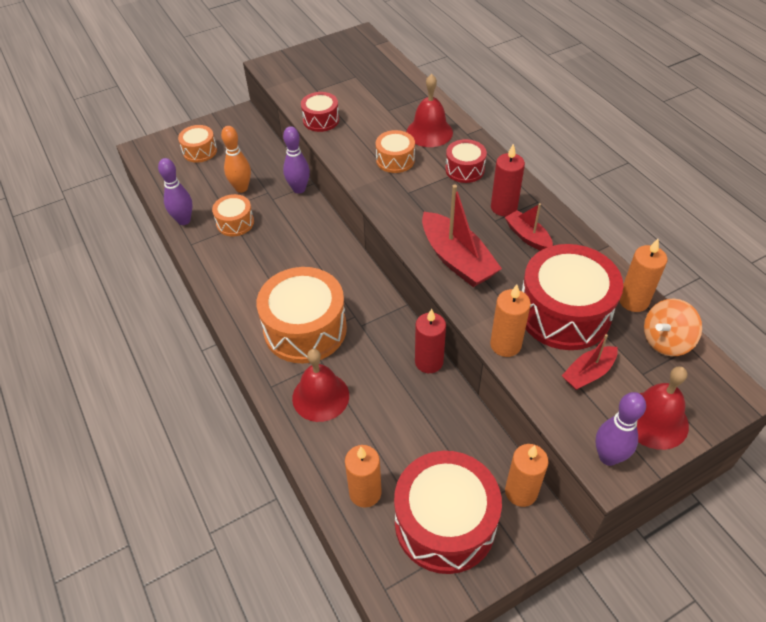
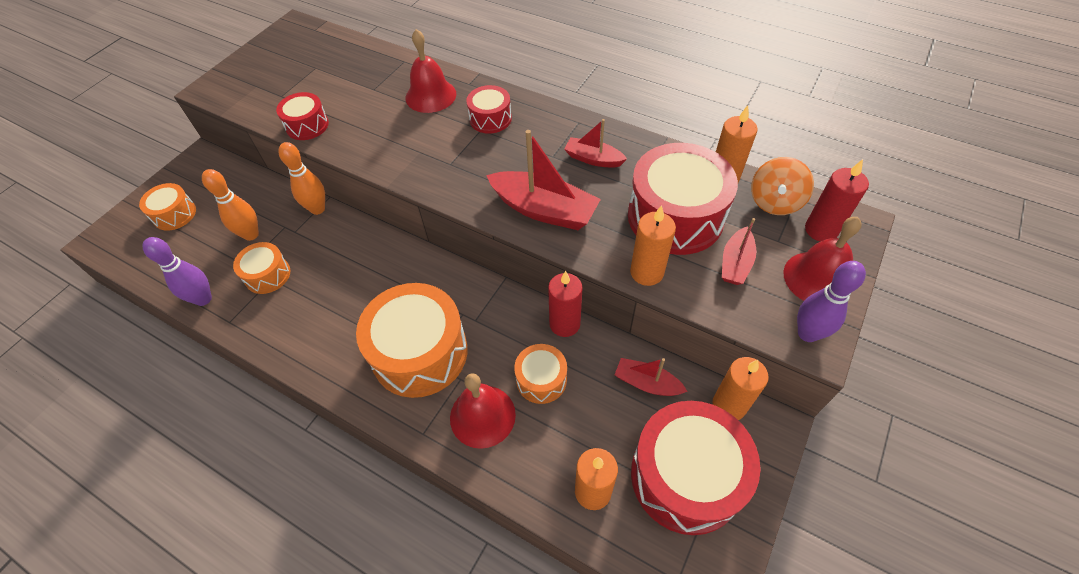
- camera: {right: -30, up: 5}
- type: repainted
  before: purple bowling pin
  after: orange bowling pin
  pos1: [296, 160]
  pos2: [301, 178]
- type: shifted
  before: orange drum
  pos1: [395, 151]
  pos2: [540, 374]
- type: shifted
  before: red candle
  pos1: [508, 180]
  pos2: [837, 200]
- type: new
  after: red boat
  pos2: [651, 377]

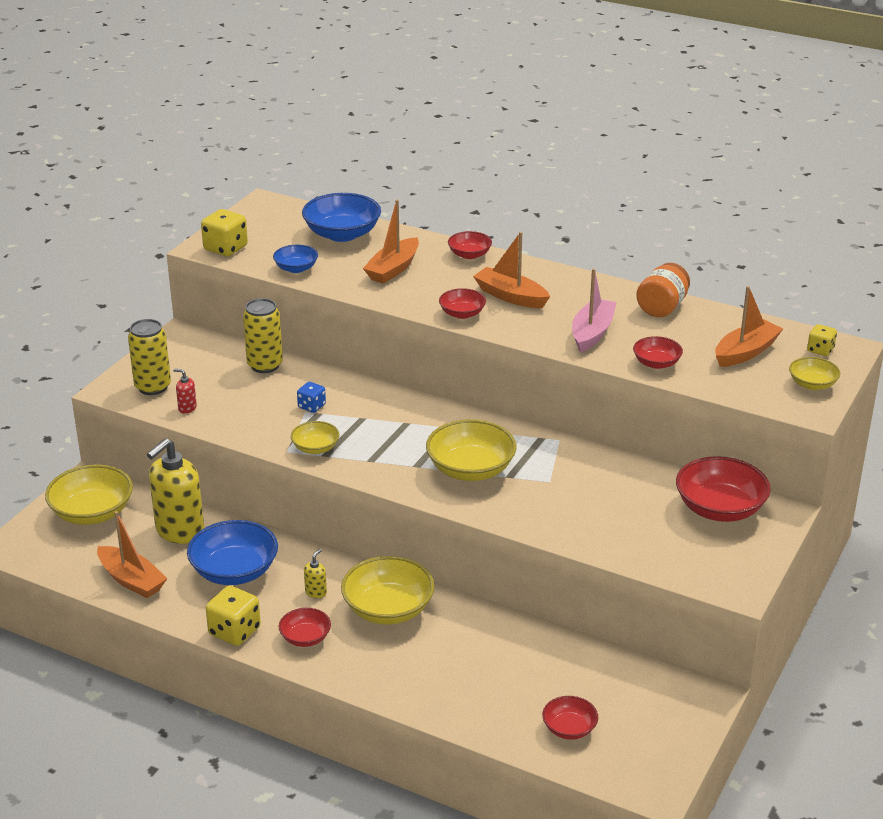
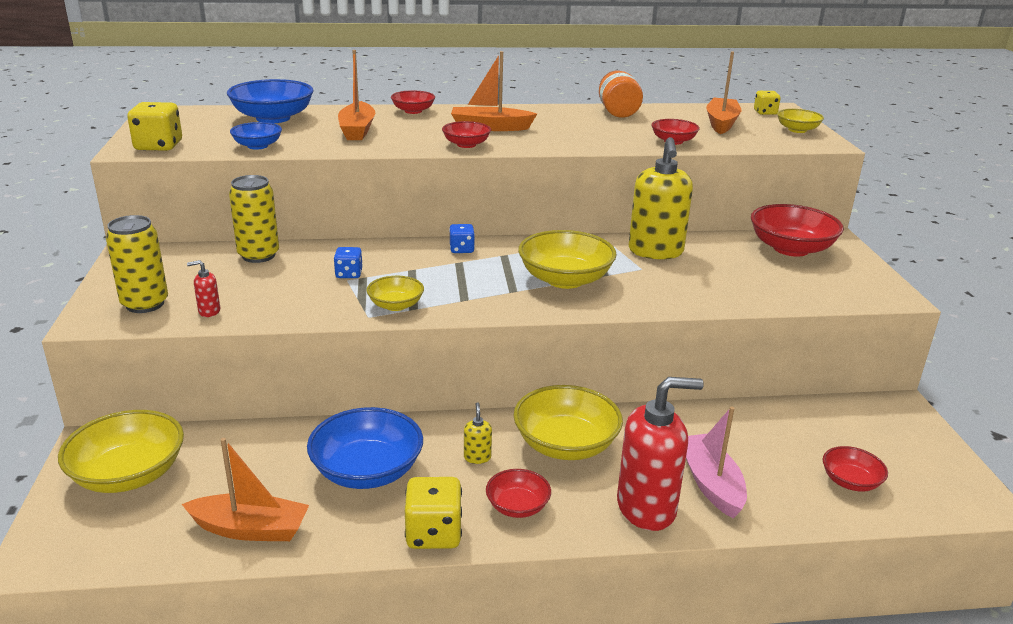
- camera: {right: -35, up: -5}
- type: shifted
  before: pink boat
  pos1: [594, 310]
  pos2: [716, 462]
- type: shifted
  before: yellow soap dispenser
  pos1: [175, 491]
  pos2: [661, 198]
- type: new
  after: blue dice
  pos2: [462, 238]
- type: new
  after: red soap dispenser
  pos2: [660, 454]

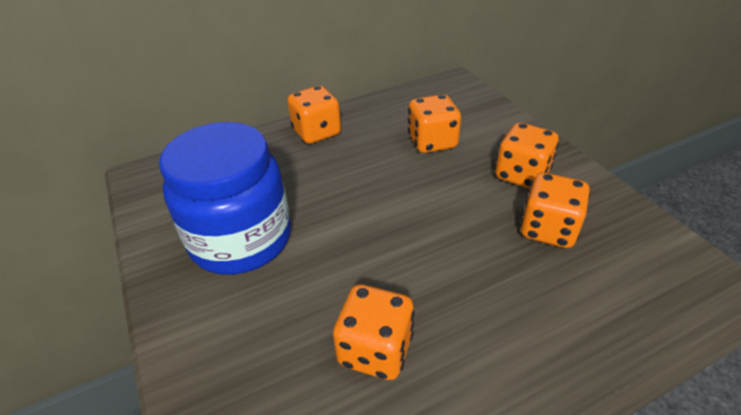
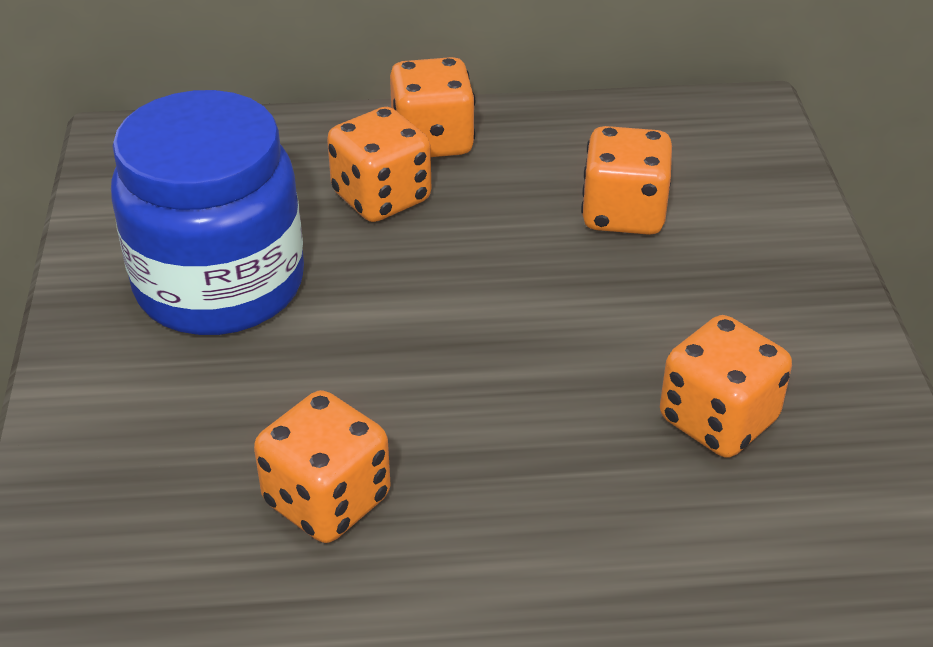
- camera: {right: 20, up: 0}
- type: shifted
  before: orange dice
  pos1: [527, 156]
  pos2: [379, 164]

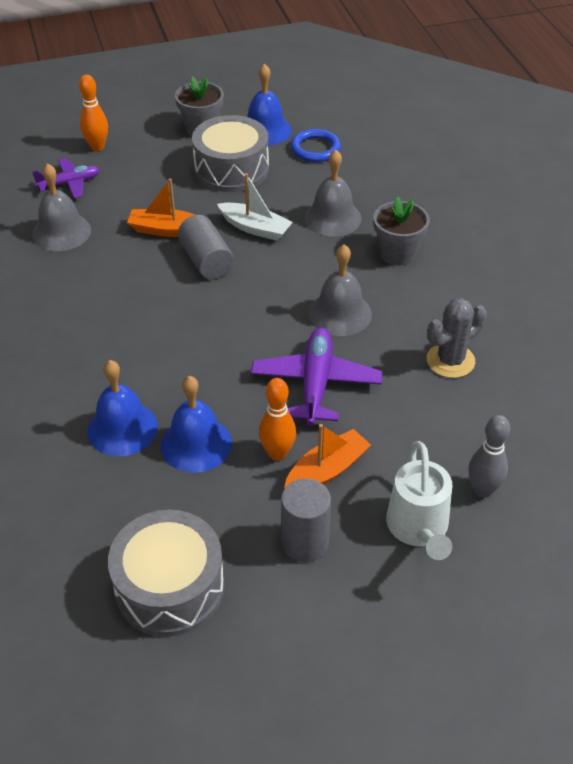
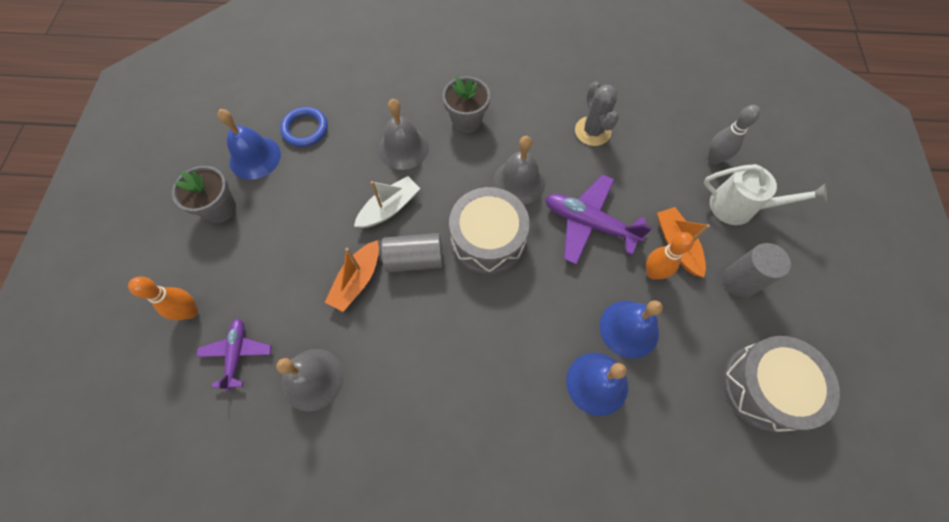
- camera: {right: -70, up: 20}
- type: shifted
  before: grey drum
  pos1: [230, 153]
  pos2: [489, 230]

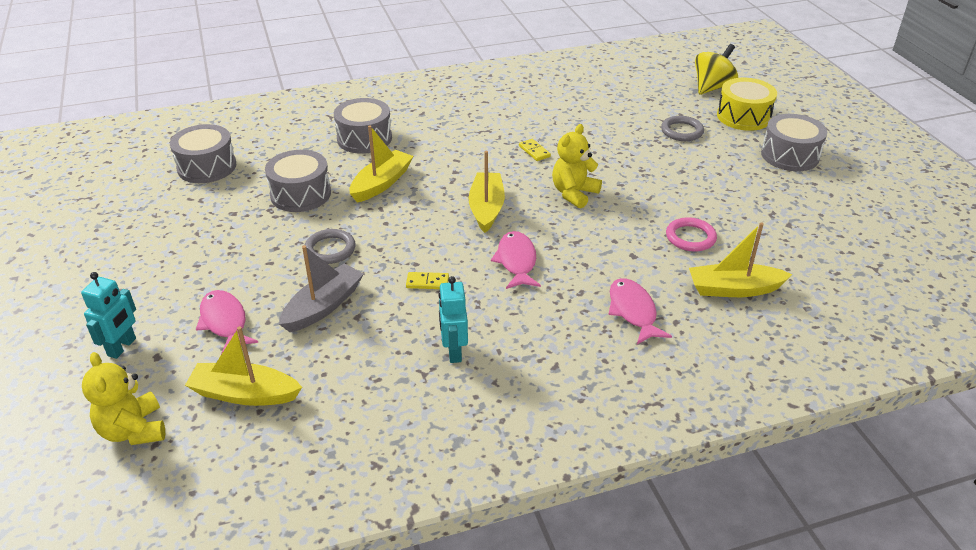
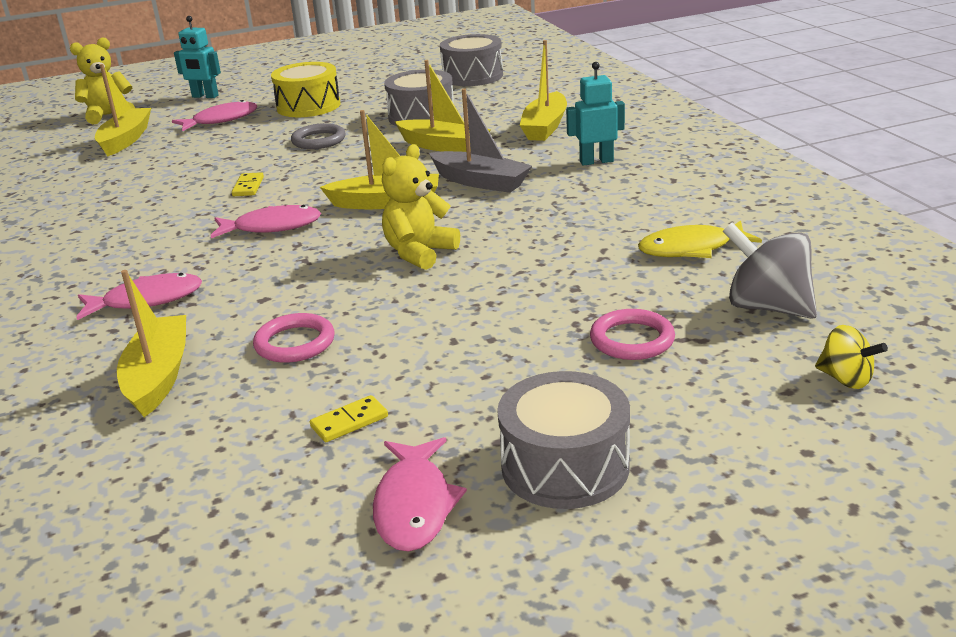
- camera: {right: 90, up: -10}
- type: scaled
  before: yellow spinning top
  pos1: [716, 69]
  pos2: [851, 357]
  scale: 0.59
- type: shifted
  before: yellow drum
  pos1: [747, 104]
  pos2: [306, 89]
- type: swapped
  before: grey drum
  after: yellow boat
  pos1: [363, 126]
  pos2: [543, 90]
- type: repainted
  before: grey ring
  after: pink ring
  pos1: [682, 128]
  pos2: [632, 334]
- type: rotated
  before: yellow teddy bear
  pos1: [577, 166]
  pos2: [421, 207]
  turn: -90
- type: shifted
  before: yellow domino
  pos1: [535, 150]
  pos2: [349, 418]
- type: shifted
  before: grey boat
  pos1: [321, 288]
  pos2: [480, 141]
- type: shifted
  before: turquoise robot
  pos1: [453, 319]
  pos2: [595, 114]
- type: new
  after: yellow fish
  pos2: [700, 239]
- type: new
  after: grey spinning top
  pos2: [770, 271]
- type: new
  after: pink fish
  pos2: [420, 494]

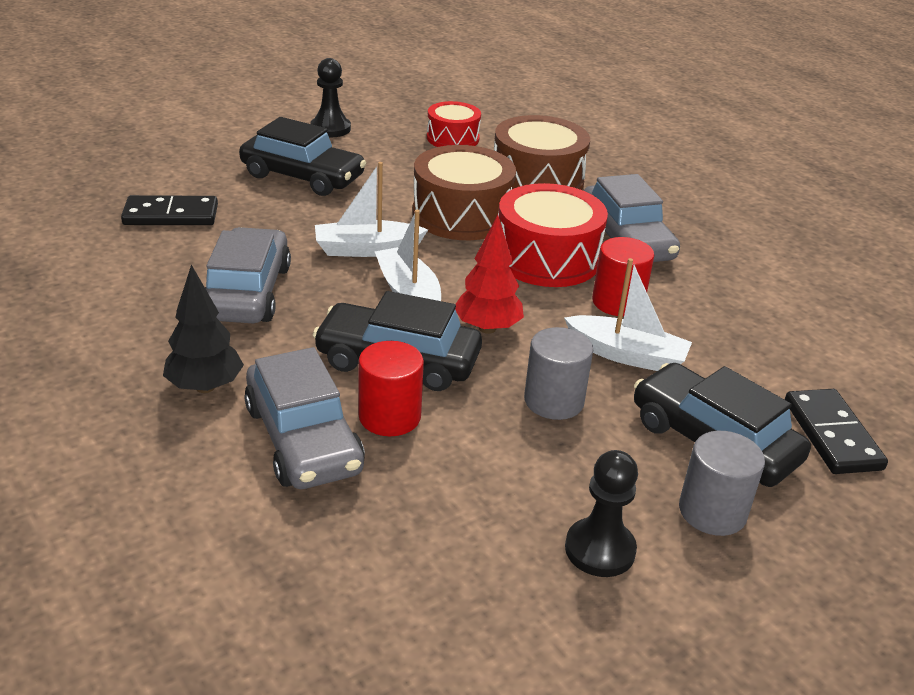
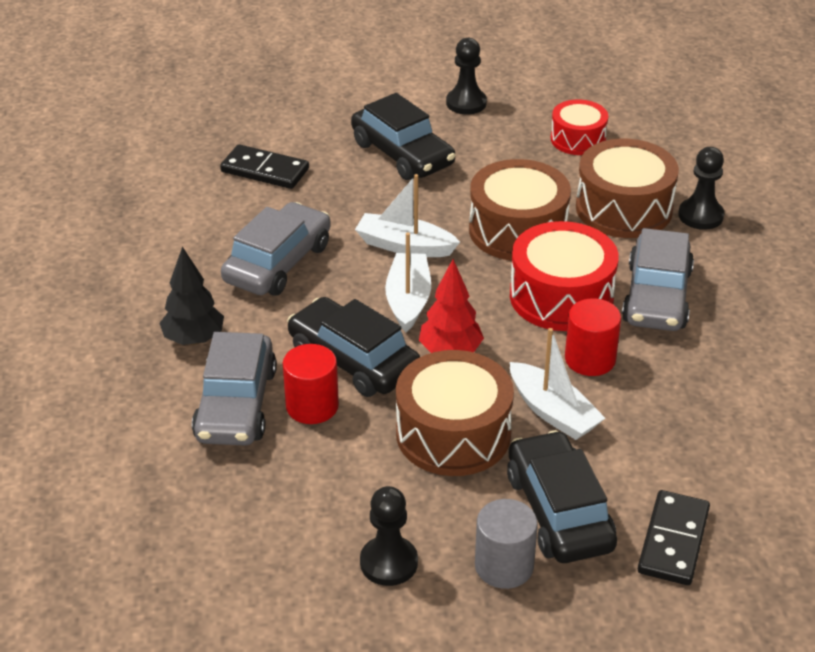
- camera: {right: 30, up: 5}
- type: swapped
  before: grey cylinder
  after: brown drum
  pos1: [558, 373]
  pos2: [455, 413]
- type: new
  after: black pawn
  pos2: [701, 188]

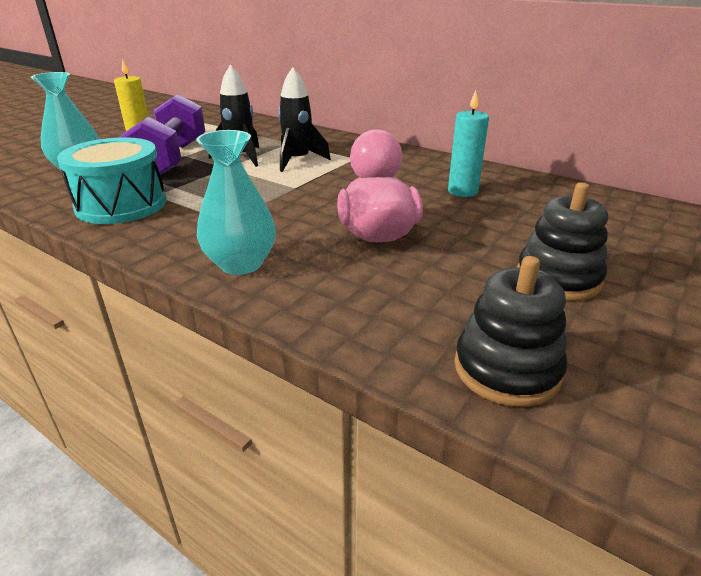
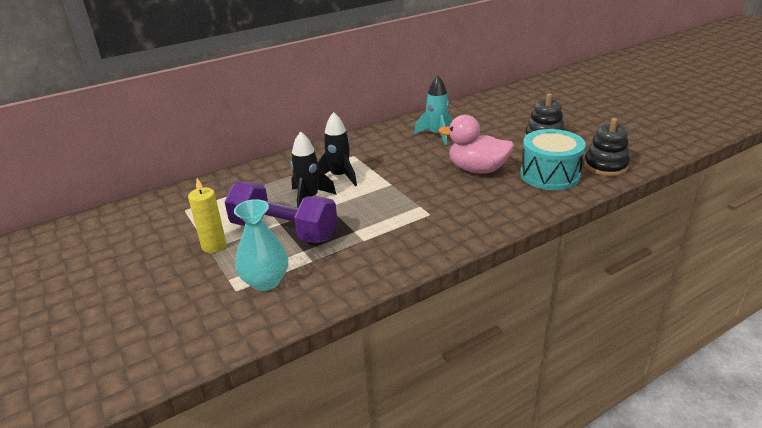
- camera: {right: -65, up: 0}
- type: swapped
  before: turquoise candle
  after: turquoise rocket
  pos1: [468, 144]
  pos2: [432, 110]
- type: gone
  before: turquoise vase
  pos1: [236, 202]
- type: shifted
  before: turquoise drum
  pos1: [112, 180]
  pos2: [553, 159]

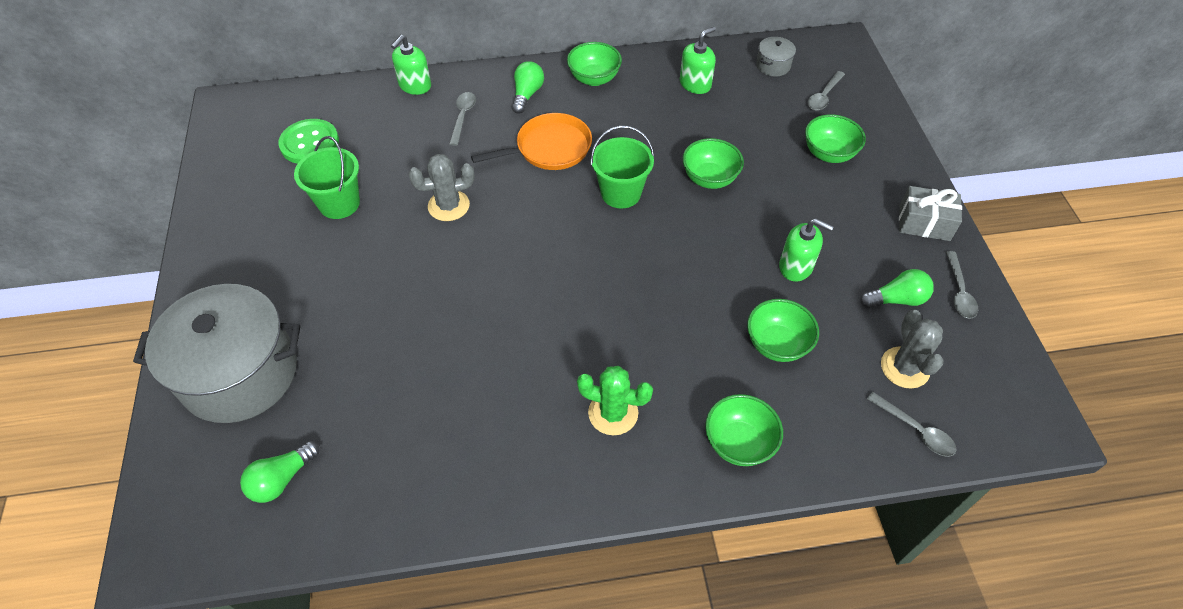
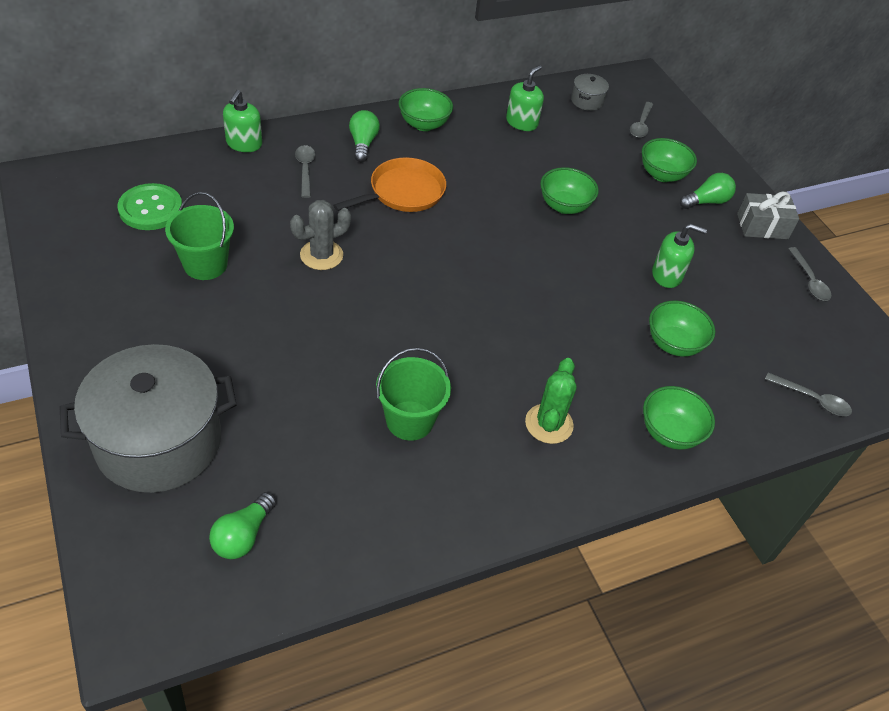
- camera: {right: -20, up: -5}
- type: shifted
  before: green bucket
  pos1: [622, 167]
  pos2: [413, 394]
- type: shifted
  before: green light bulb
  pos1: [897, 288]
  pos2: [708, 191]
- type: gone
  before: grey cactus
  pos1: [912, 349]
- type: rotated
  before: green cactus
  pos1: [615, 400]
  pos2: [551, 401]
  turn: -75

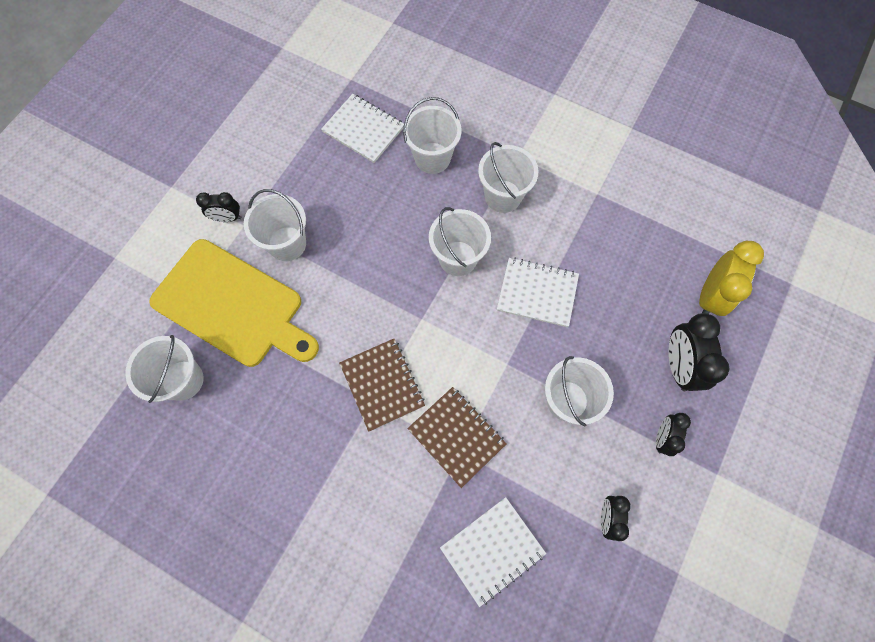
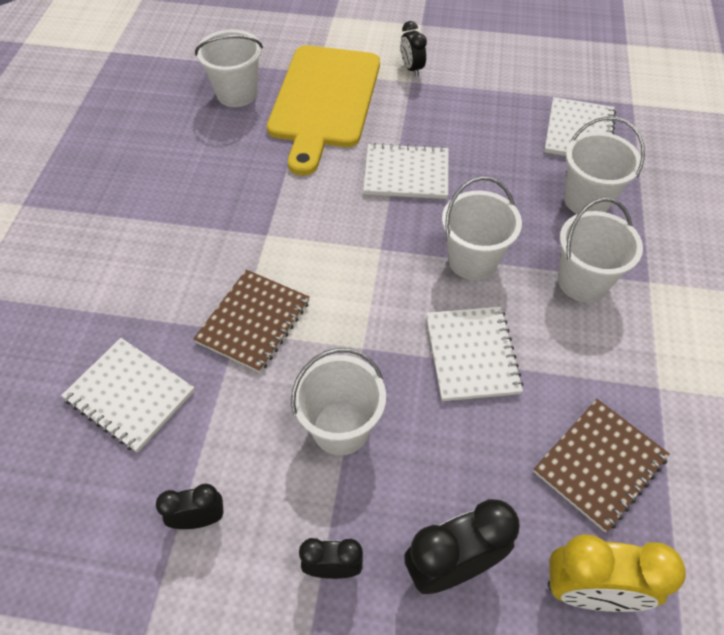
- camera: {right: 70, up: -15}
- type: gone
  before: white bucket
  pos1: [275, 225]
- type: shifted
  before: brown notebook
  pos1: [382, 385]
  pos2: [601, 465]
- type: new
  after: white notebook
  pos2: [406, 171]

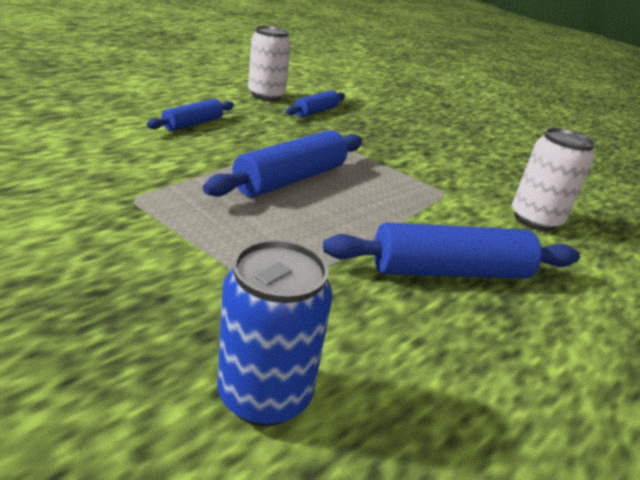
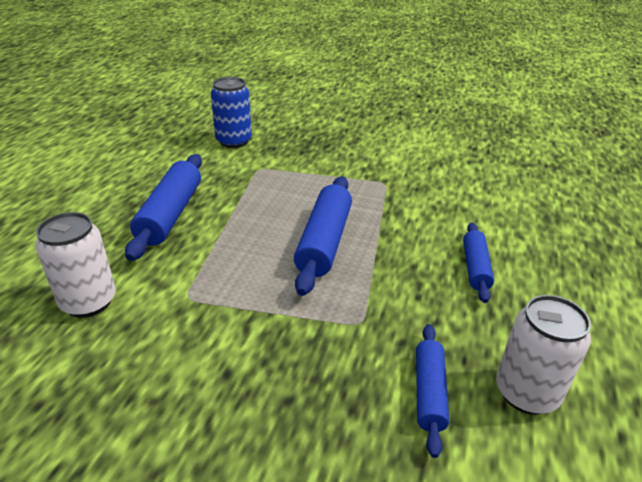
- camera: {right: 155, up: 5}
- type: rotated
  before: blue rolling pin
  pos1: [451, 250]
  pos2: [163, 207]
  turn: -45

